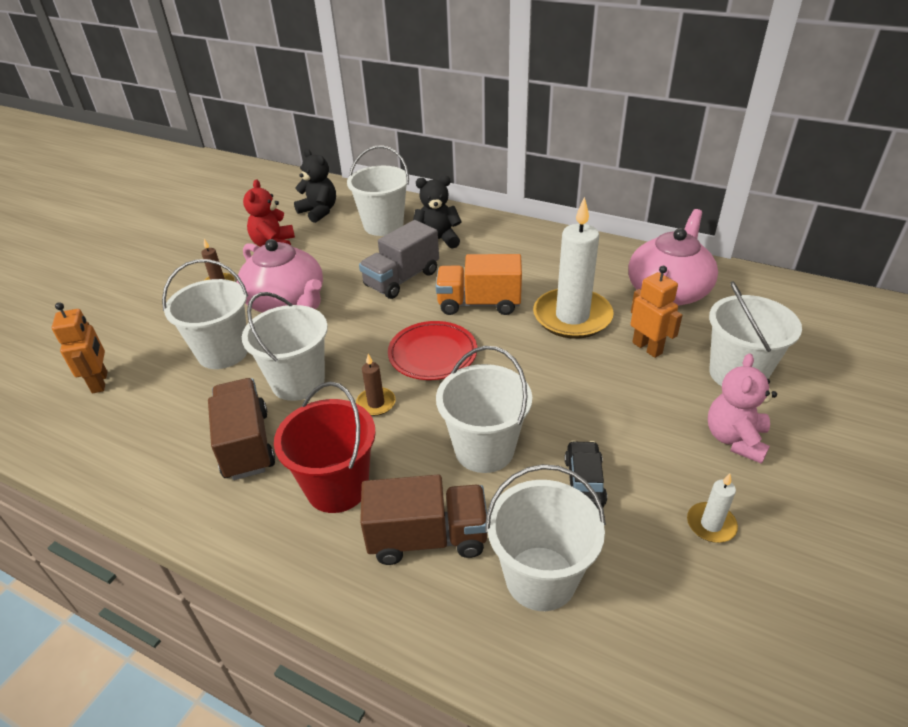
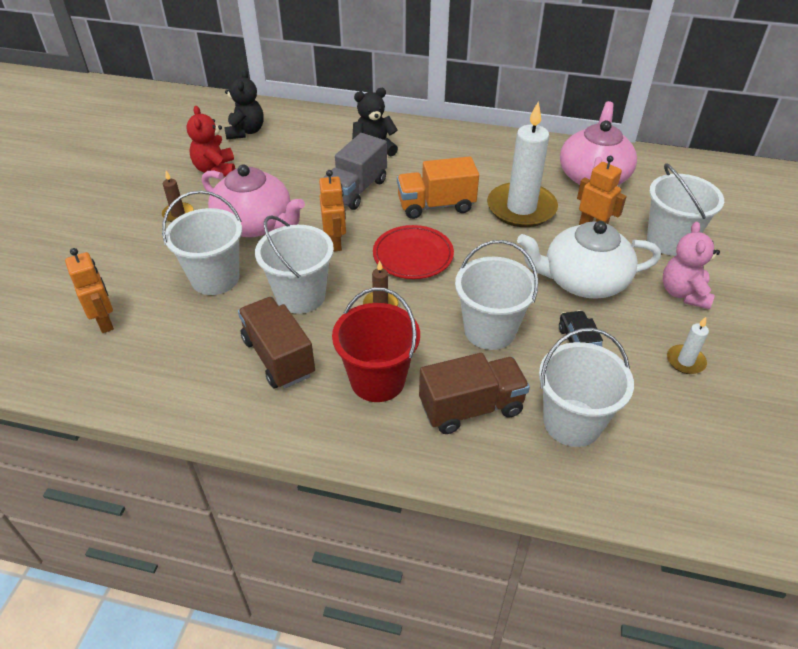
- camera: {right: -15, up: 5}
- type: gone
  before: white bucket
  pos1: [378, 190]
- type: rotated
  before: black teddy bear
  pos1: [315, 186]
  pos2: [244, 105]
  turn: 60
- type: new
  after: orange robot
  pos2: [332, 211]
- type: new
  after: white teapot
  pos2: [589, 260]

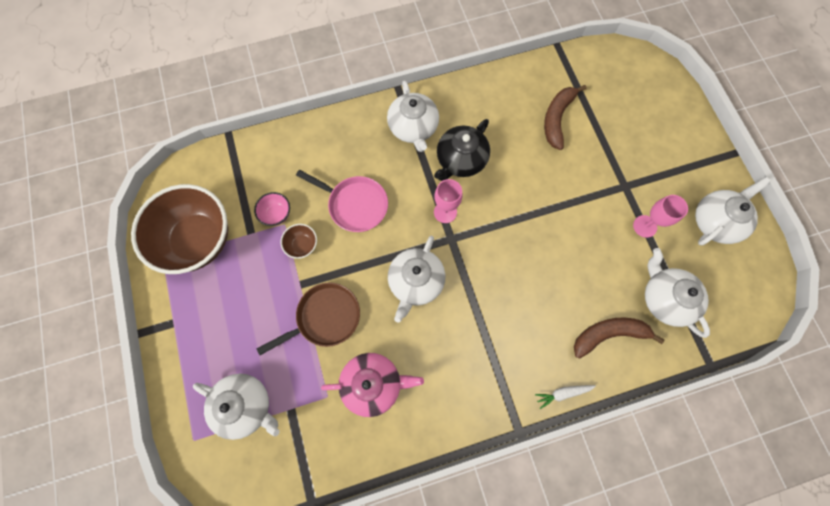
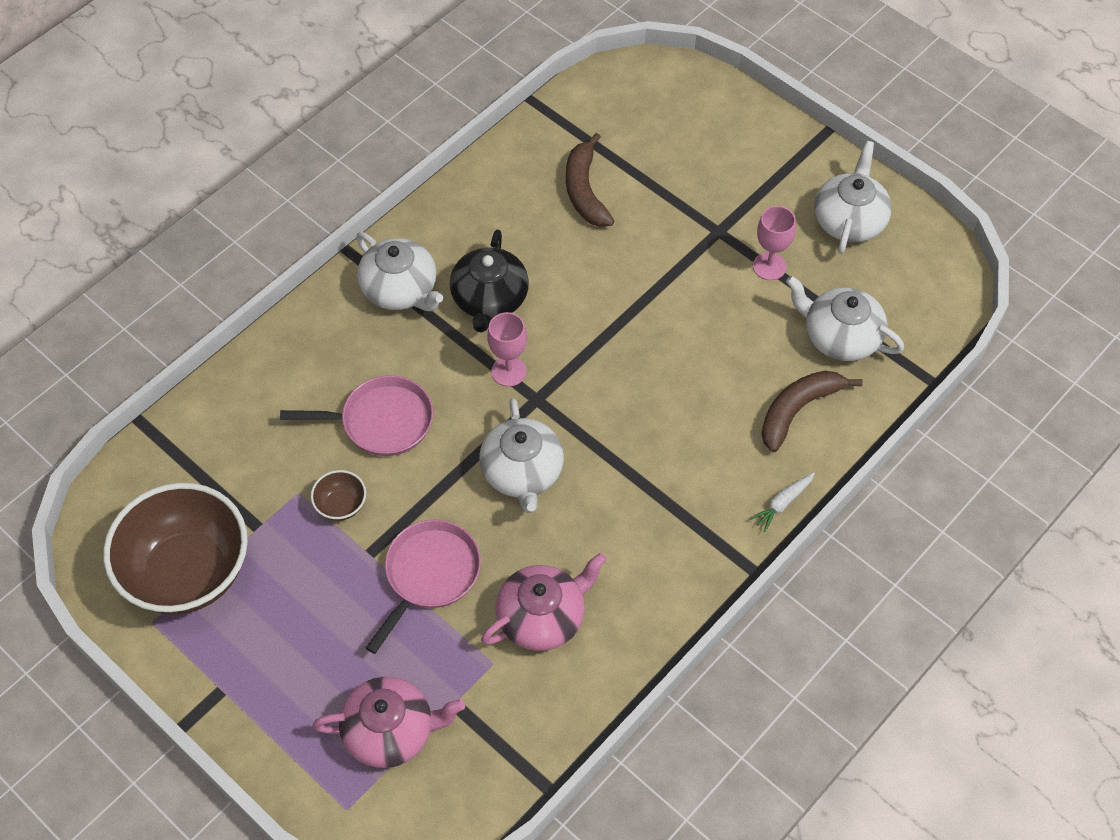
- camera: {right: -30, up: -15}
- type: gone
  before: pink bowl
  pos1: [272, 209]
- type: repainted
  before: brown pan
  after: pink pan
  pos1: [308, 318]
  pos2: [423, 587]
- type: repainted
  before: white teapot
  after: pink teapot
  pos1: [236, 407]
  pos2: [389, 722]

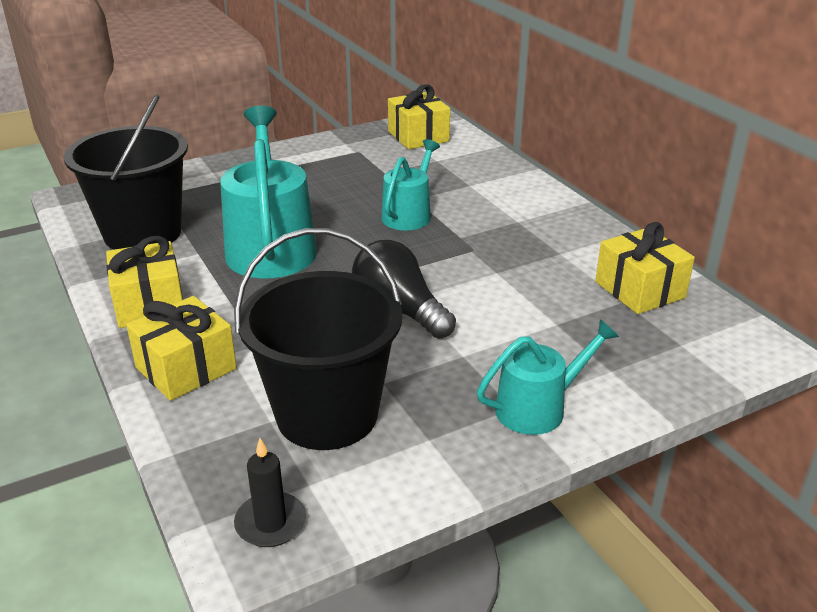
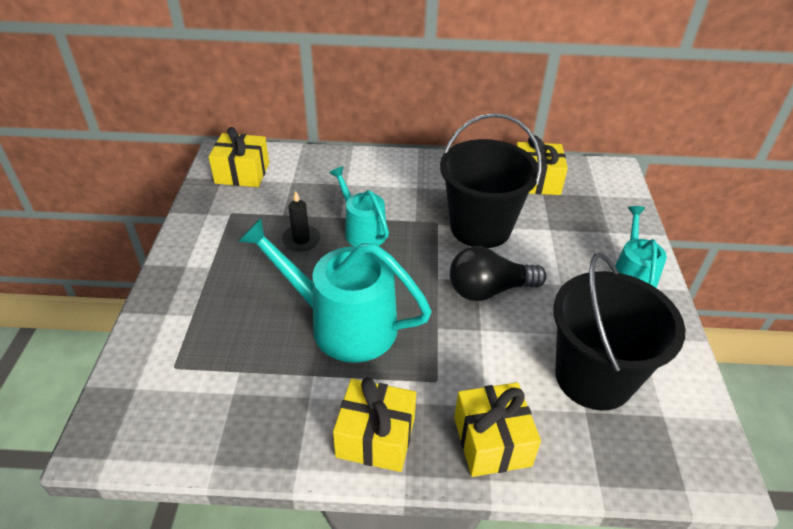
- camera: {right: -60, up: 10}
- type: shifted
  before: black bucket
  pos1: [126, 172]
  pos2: [491, 180]
- type: shifted
  before: black candle
  pos1: [270, 492]
  pos2: [301, 221]

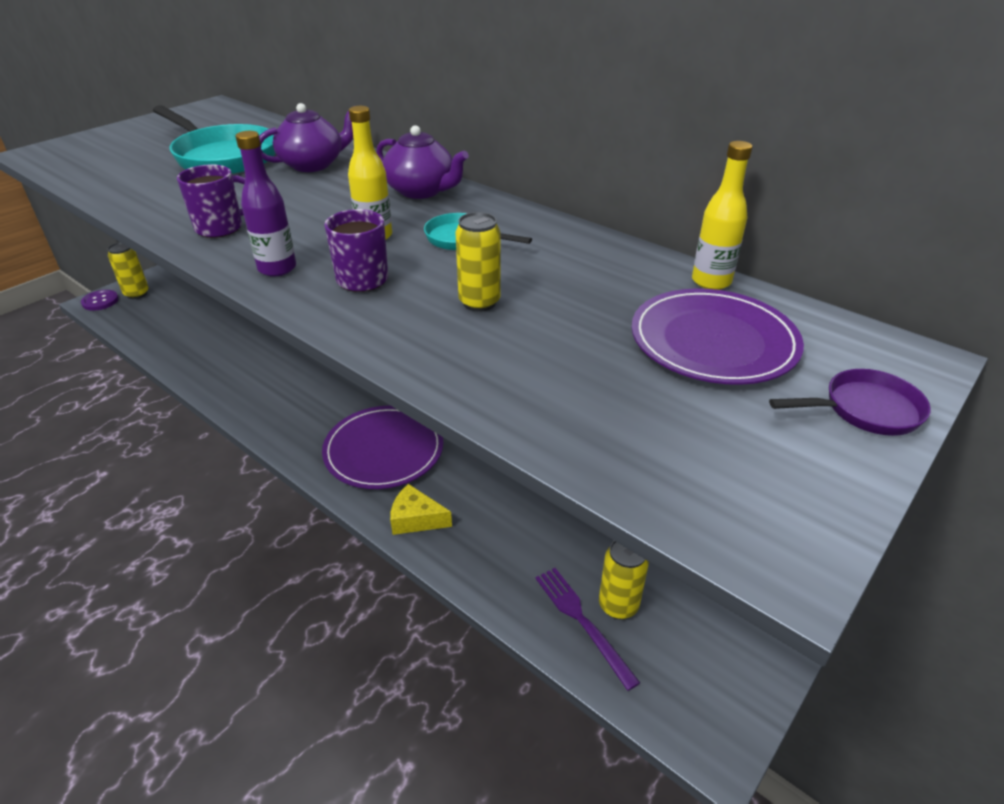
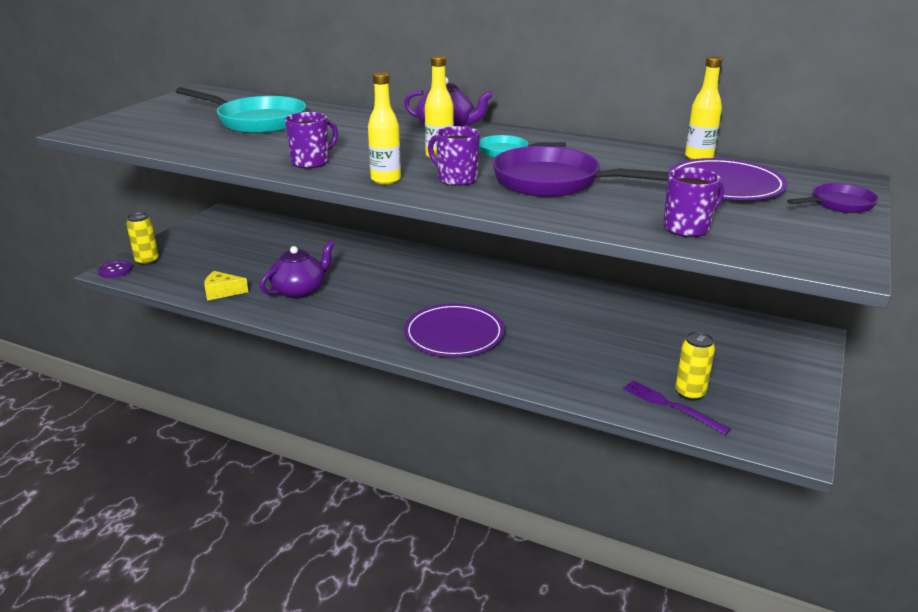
- camera: {right: -15, up: -10}
- type: shifted
  before: purple teapot
  pos1: [306, 137]
  pos2: [297, 270]
- type: repainted
  before: purple bottle
  after: yellow bottle
  pos1: [266, 204]
  pos2: [384, 128]
- type: swapped
  before: yellow can
  after: purple pan
  pos1: [478, 262]
  pos2: [580, 171]
- type: shifted
  before: yellow cheese
  pos1: [421, 509]
  pos2: [226, 286]
- type: new
  after: purple mug
  pos2: [693, 202]

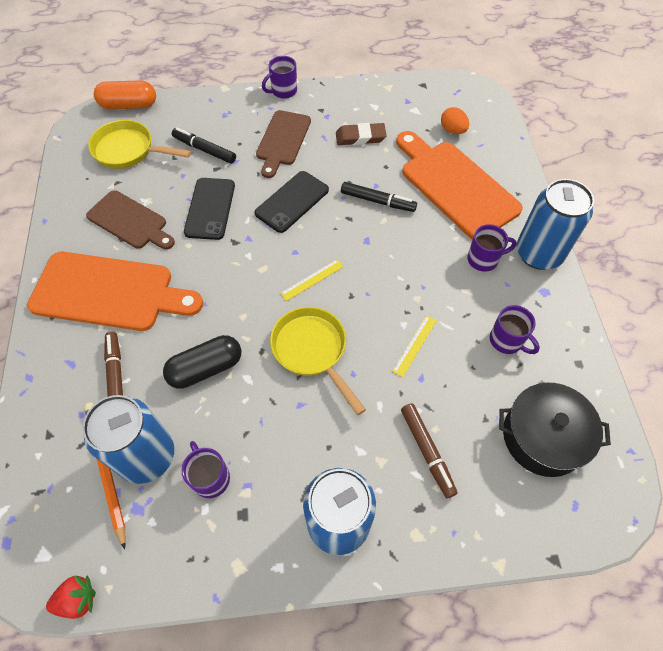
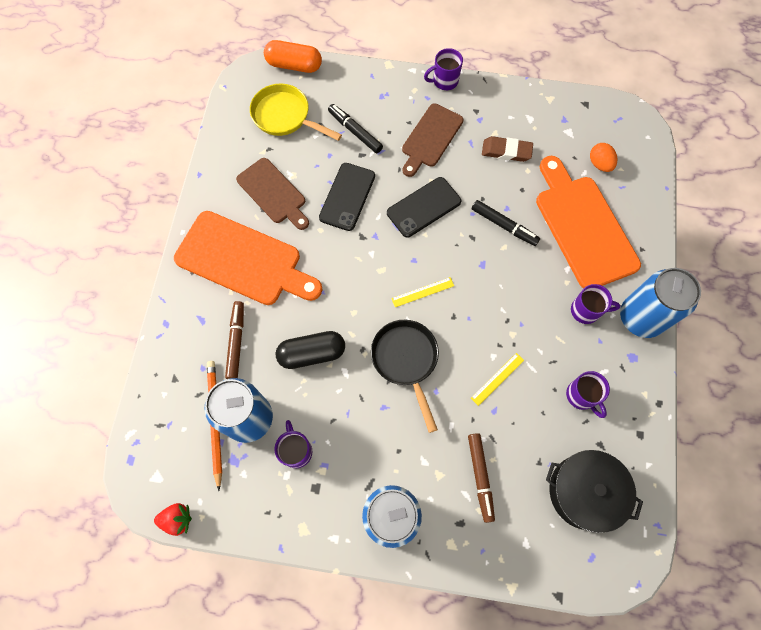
- camera: {right: 15, up: 10}
- type: repainted
  before: yellow pan
  after: black pan
  pos1: [318, 361]
  pos2: [405, 376]

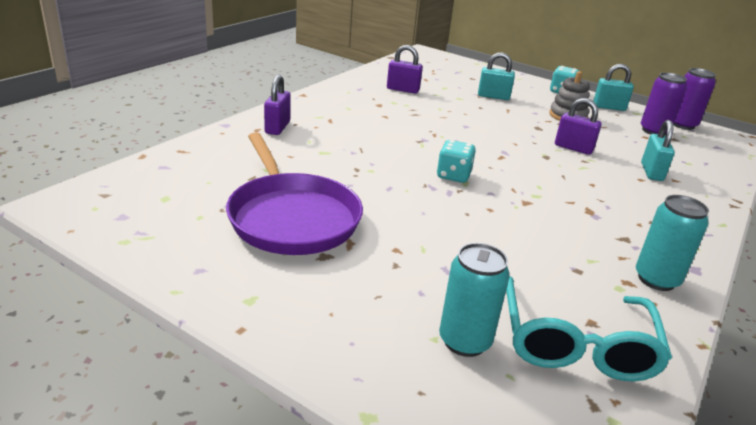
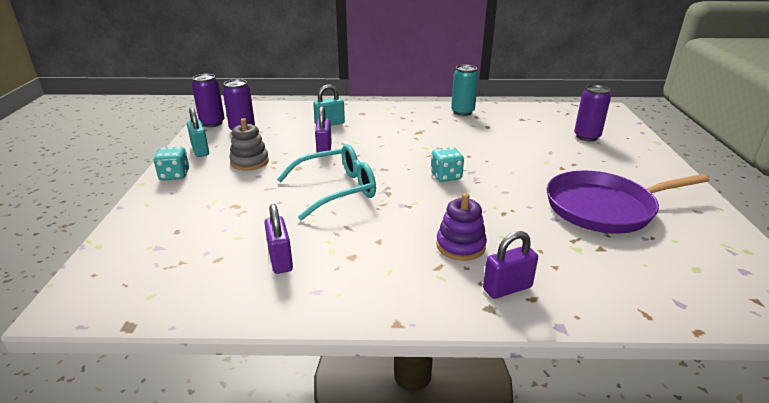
- camera: {right: -120, up: 0}
- type: gone
  before: turquoise padlock
  pos1: [496, 76]
- type: rotated
  before: purple pan
  pos1: [294, 194]
  pos2: [628, 202]
  turn: -135
- type: repainted
  before: turquoise can
  after: purple can
  pos1: [474, 300]
  pos2: [592, 113]
- type: shifted
  before: turquoise glasses
  pos1: [589, 329]
  pos2: [326, 182]
- type: new
  after: purple stacking toy
  pos2: [461, 227]

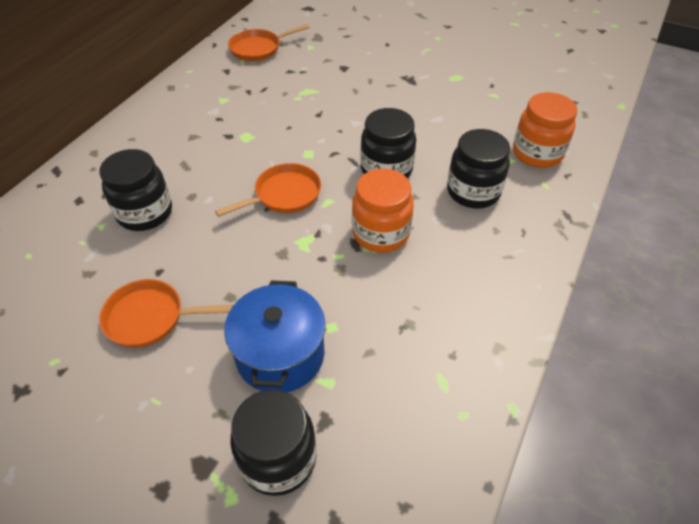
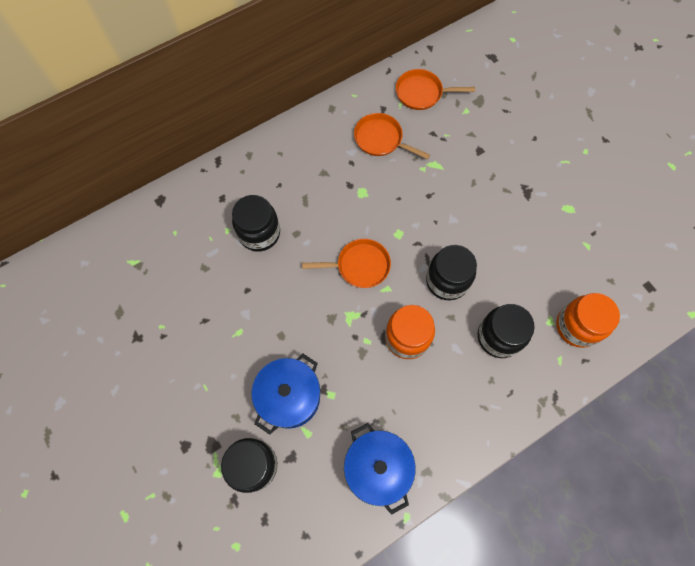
- camera: {right: 30, up: 20}
- type: shifted
  before: orange pan
  pos1: [166, 313]
  pos2: [392, 136]
- type: new
  after: blue pot
  pos2: [380, 469]

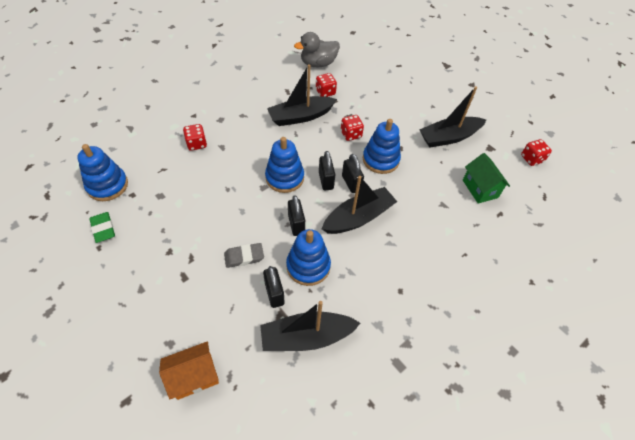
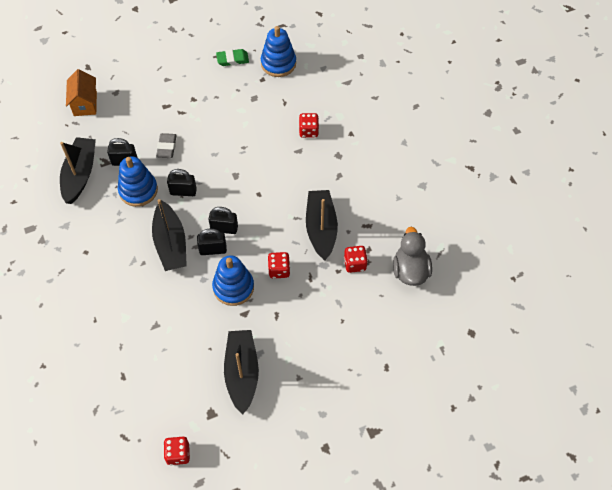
- camera: {right: 110, up: 5}
- type: gone
  before: blue stacking toy
  pos1: [284, 165]
- type: gone
  before: green house
  pos1: [486, 178]

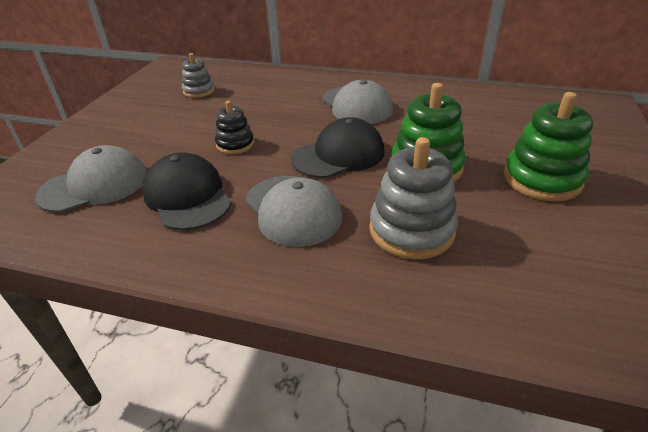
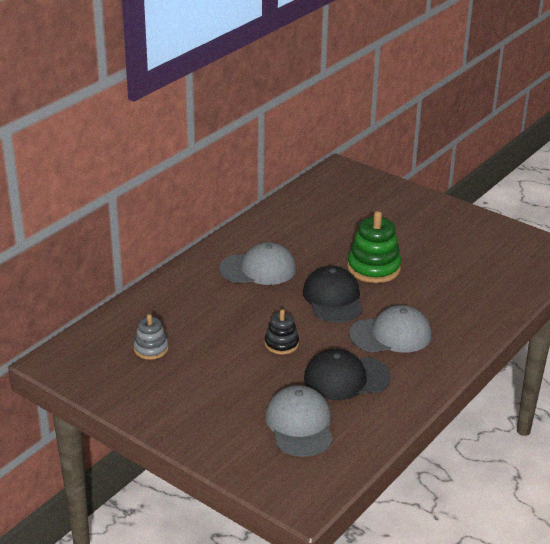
- camera: {right: -70, up: -5}
- type: gone
  before: green stacking toy
  pos1: [548, 146]
- type: gone
  before: grey stacking toy
  pos1: [413, 198]

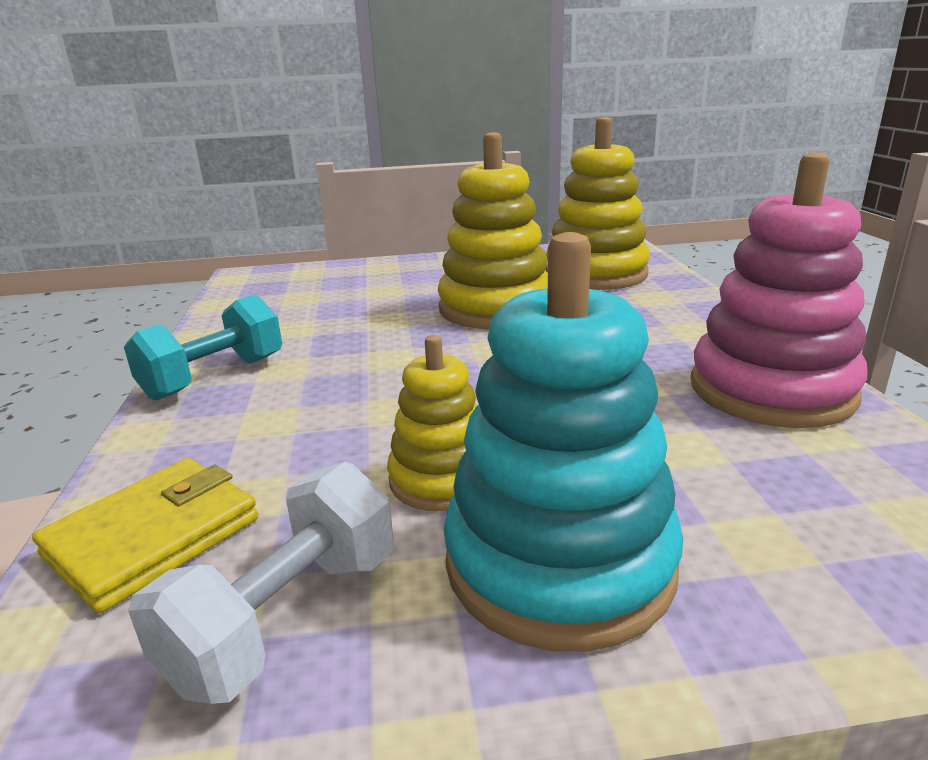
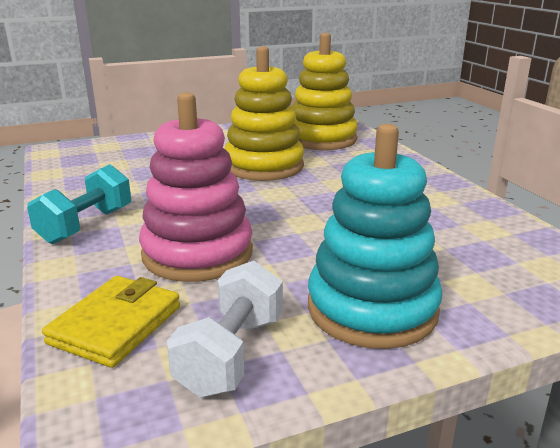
- camera: {right: -15, up: 0}
- type: shifted
  before: pink stacking toy
  pos1: [779, 290]
  pos2: [196, 187]
- type: gone
  before: yellow stacking toy
  pos1: [432, 423]

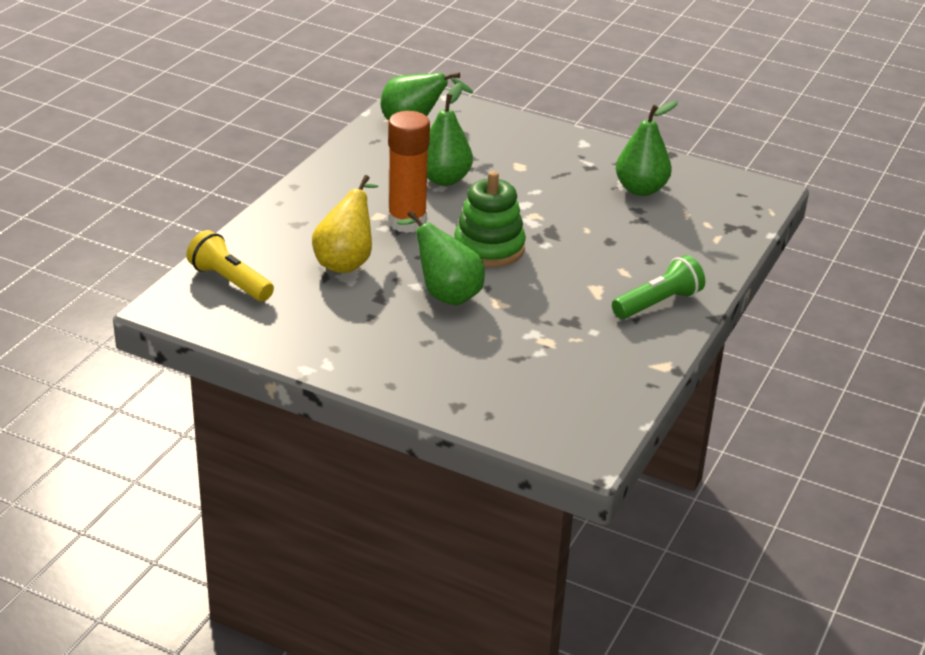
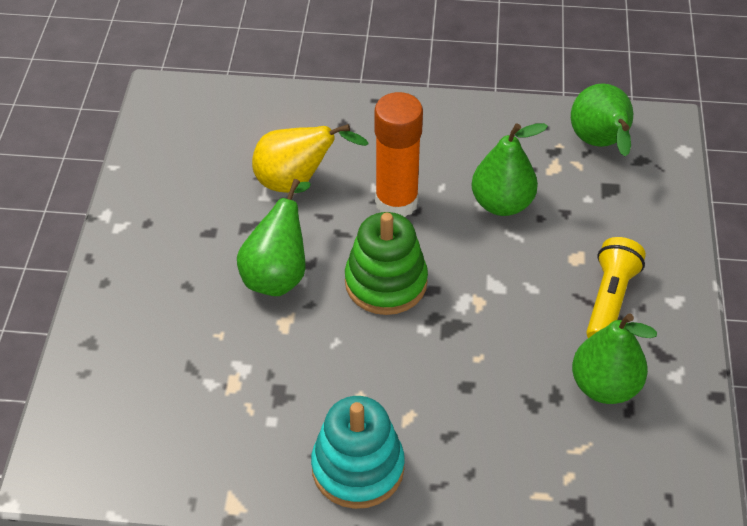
- camera: {right: 70, up: 15}
- type: shifted
  before: yellow flashlight
  pos1: [230, 266]
  pos2: [616, 287]
- type: swapped
  before: green flashlight
  after: turquoise stacking toy
  pos1: [658, 287]
  pos2: [358, 452]

